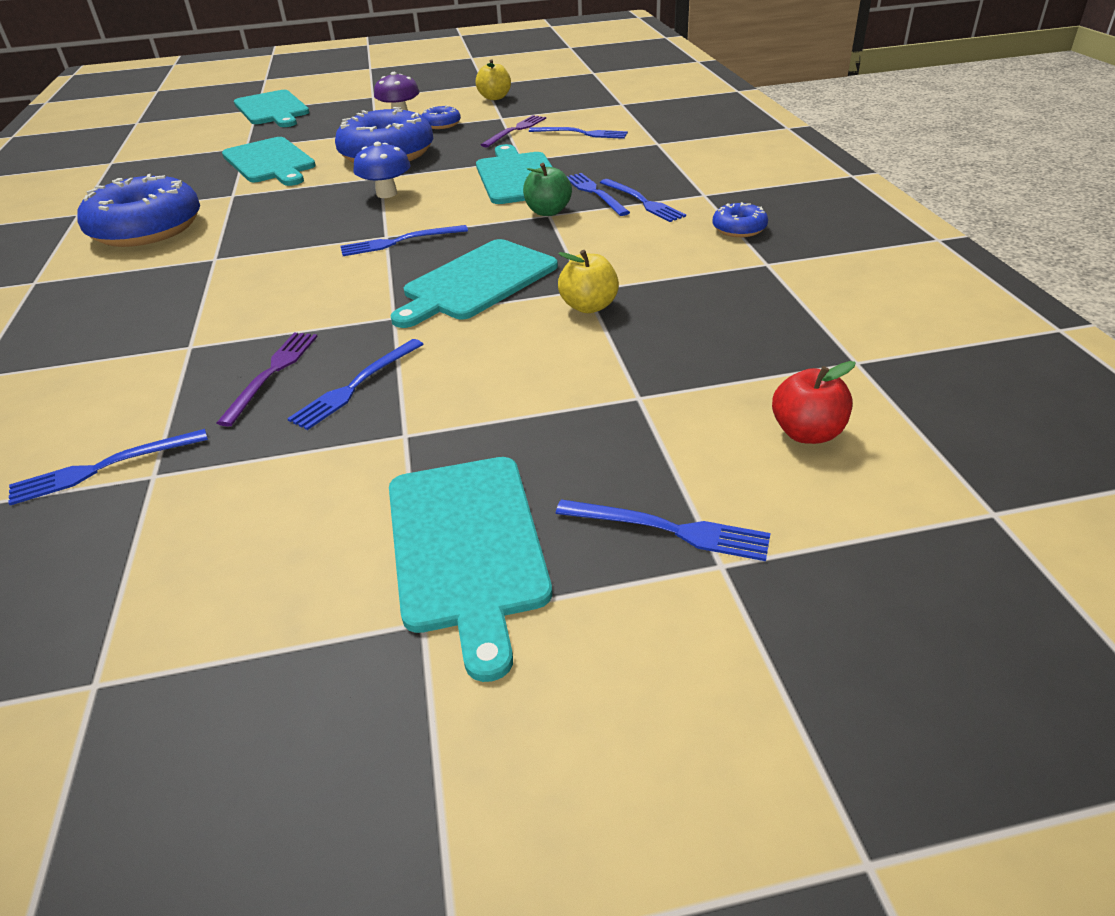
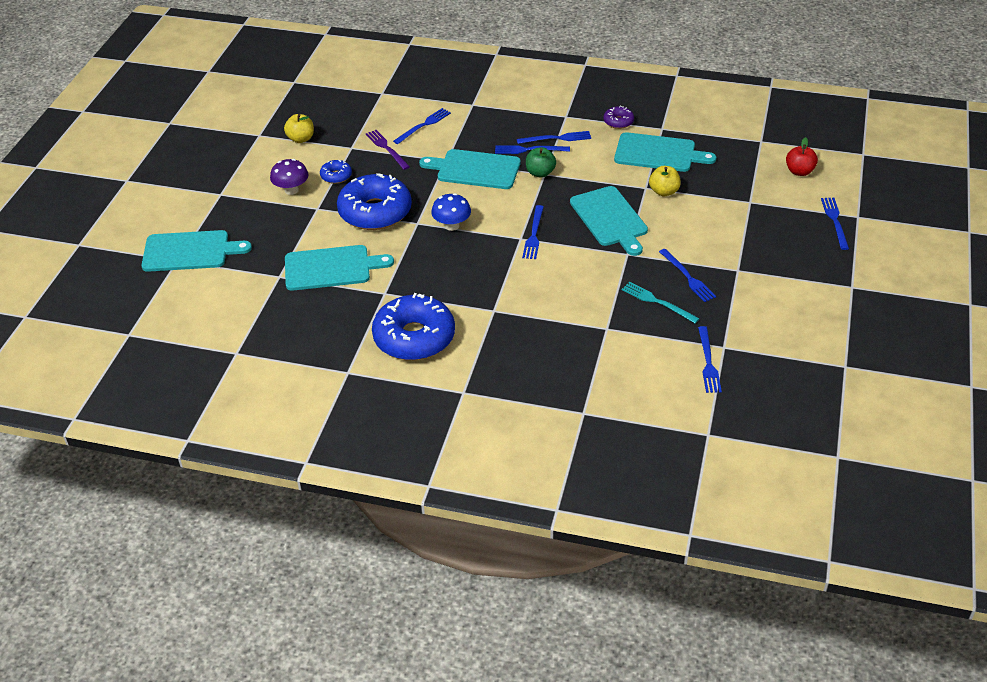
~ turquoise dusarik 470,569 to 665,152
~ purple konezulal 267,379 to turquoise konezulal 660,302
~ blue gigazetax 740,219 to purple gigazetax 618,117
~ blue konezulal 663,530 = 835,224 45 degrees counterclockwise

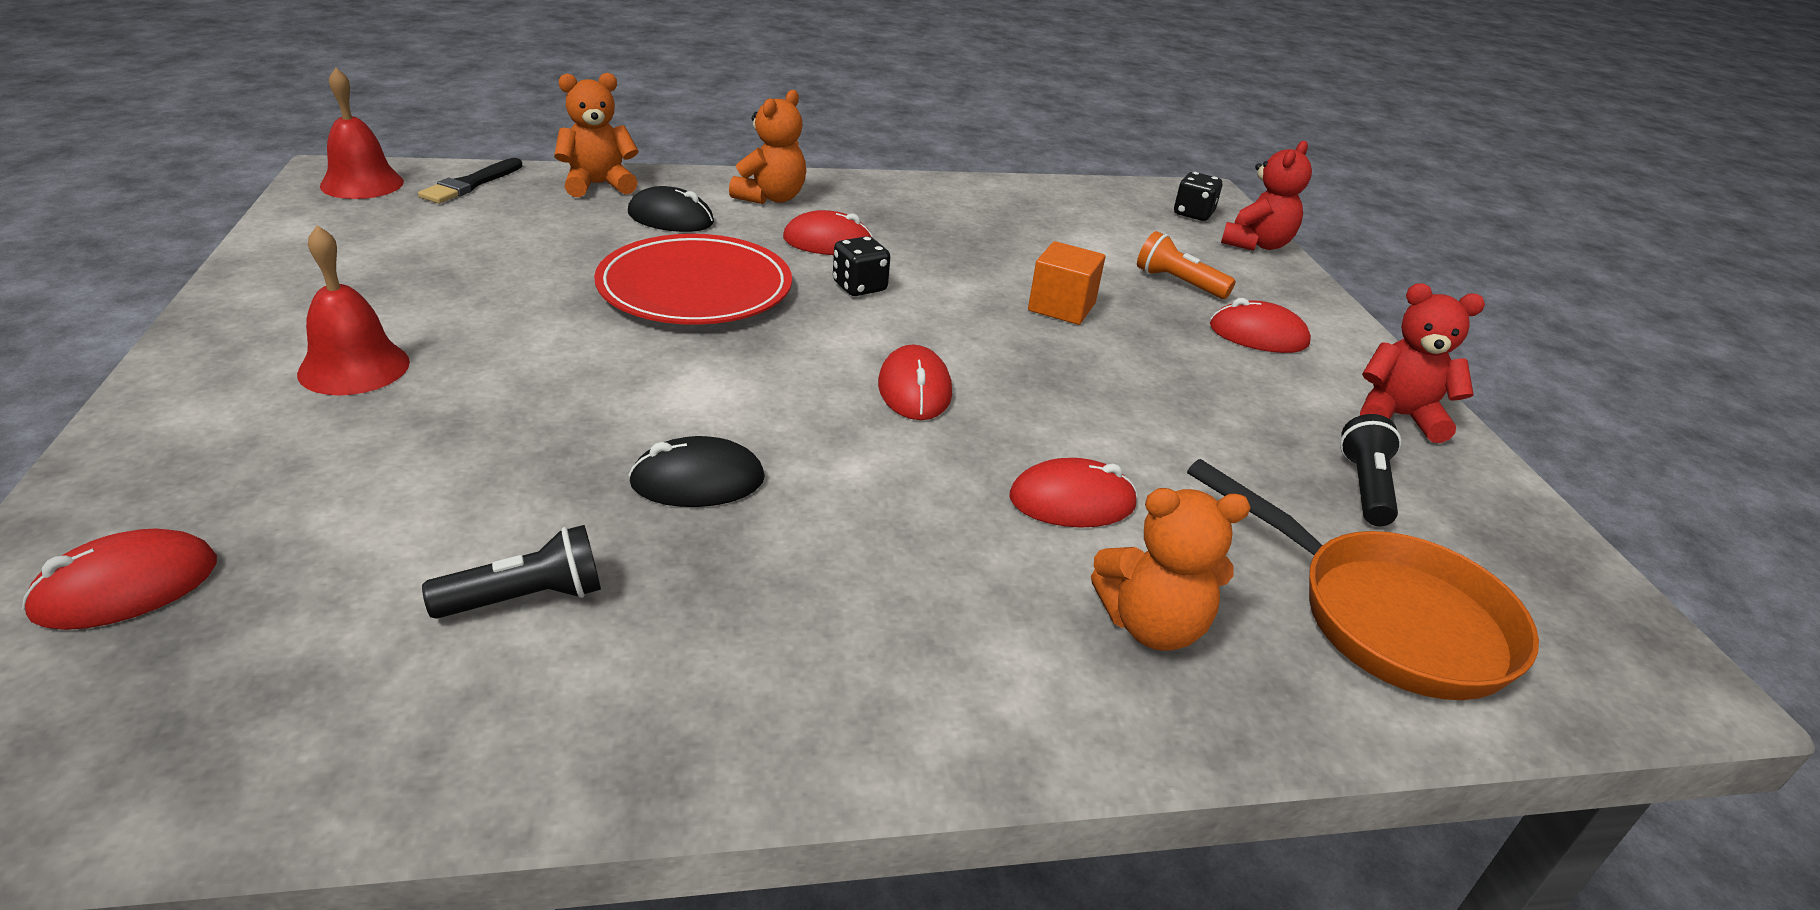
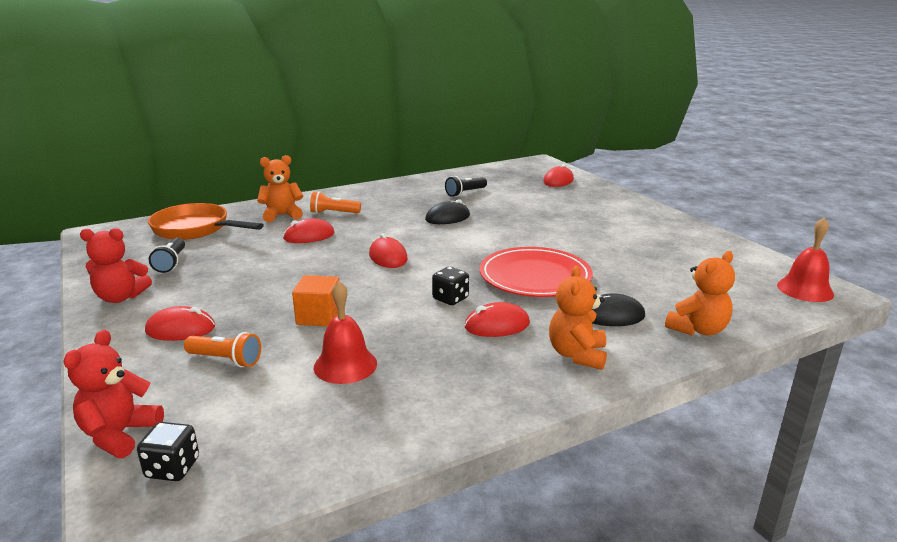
- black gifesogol 470,180
+ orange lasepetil 335,202
~ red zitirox 353,310 to 345,332

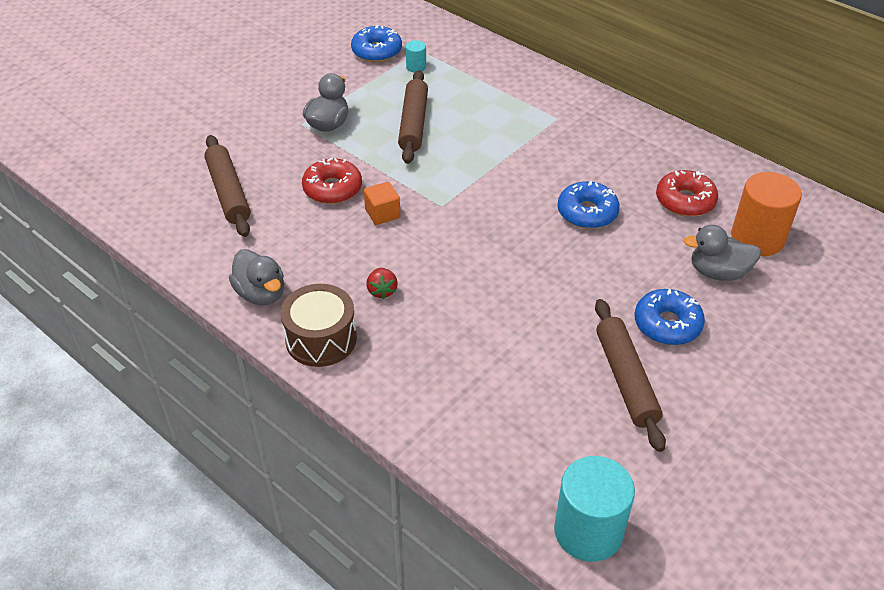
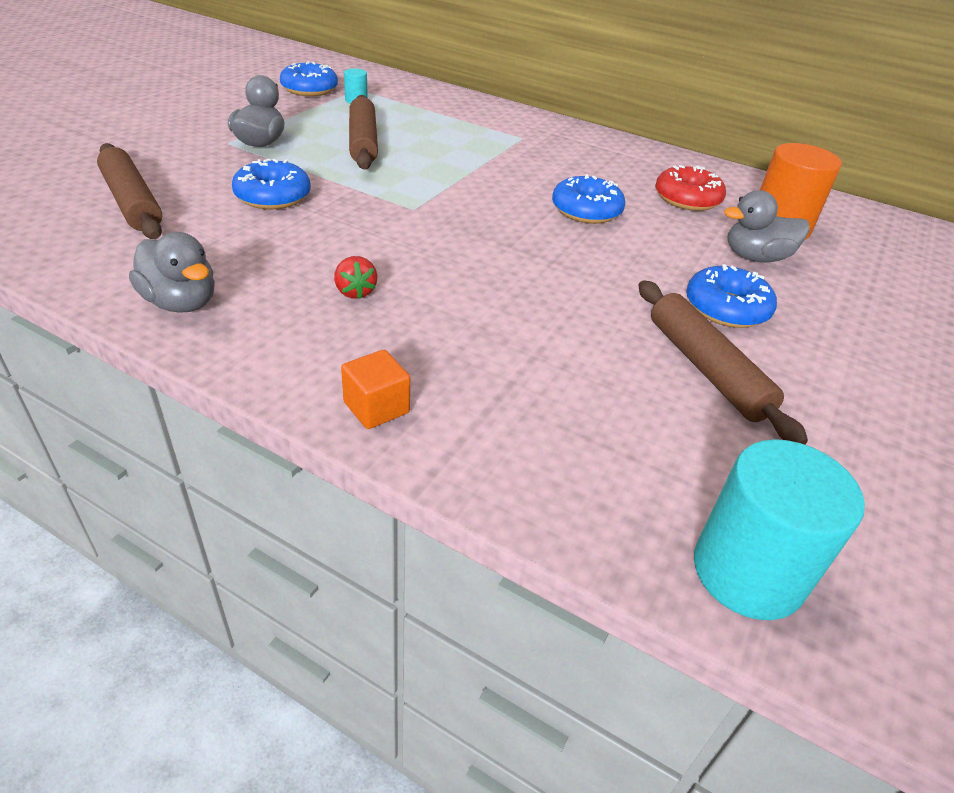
- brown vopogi 319,325
~ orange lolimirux 382,203 to 375,389
~ red gigazetax 332,181 to blue gigazetax 271,184

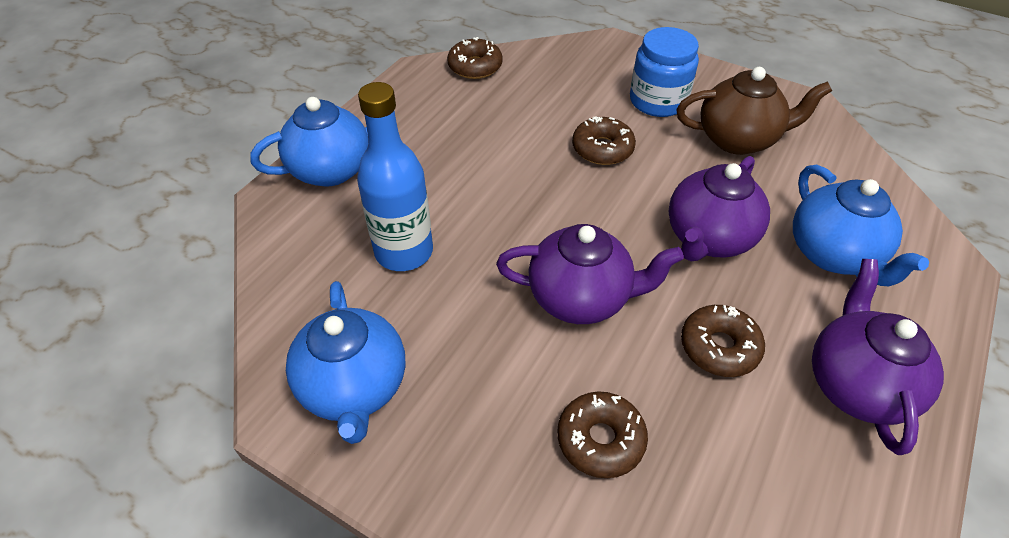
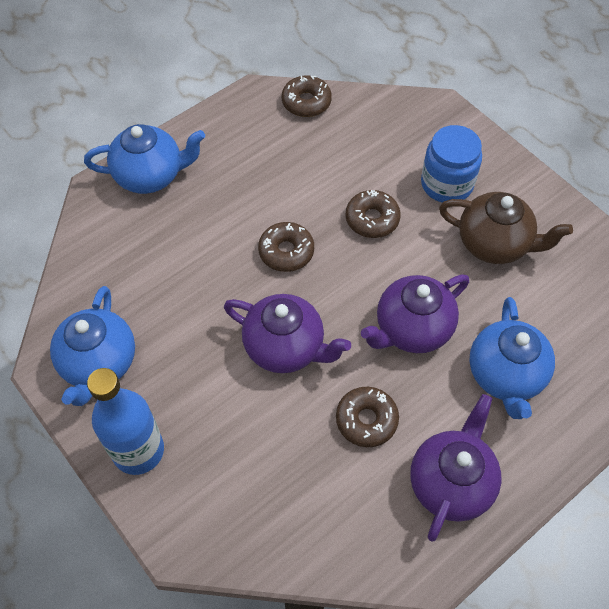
~ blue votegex 395,176 to 125,421
~ brown gigazetax 602,434 to 286,247

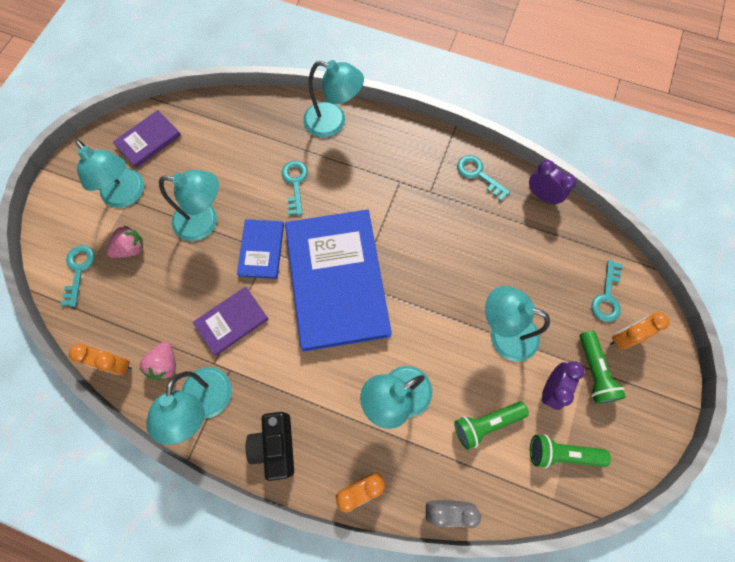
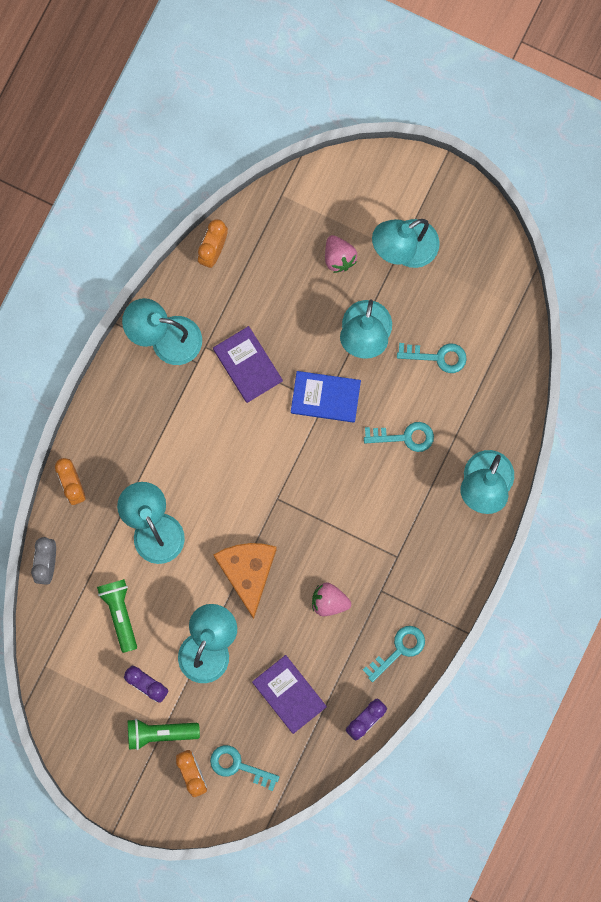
- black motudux 270,446
- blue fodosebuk 338,280
- green lasepetil 570,451
+ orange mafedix 245,581
~ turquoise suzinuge 77,276 to 432,358
~ purple fodosebuk 147,139 to 289,694
~ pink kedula 158,360 to 331,599

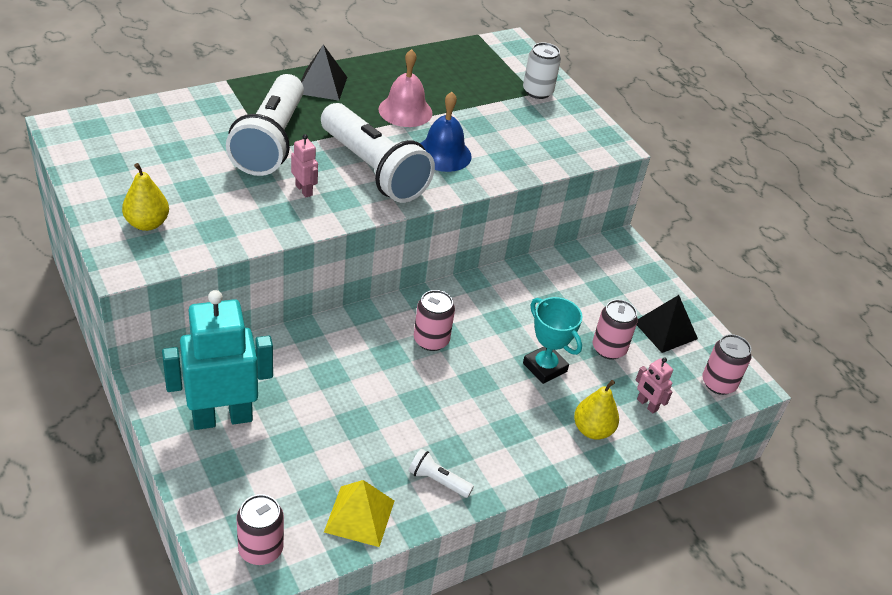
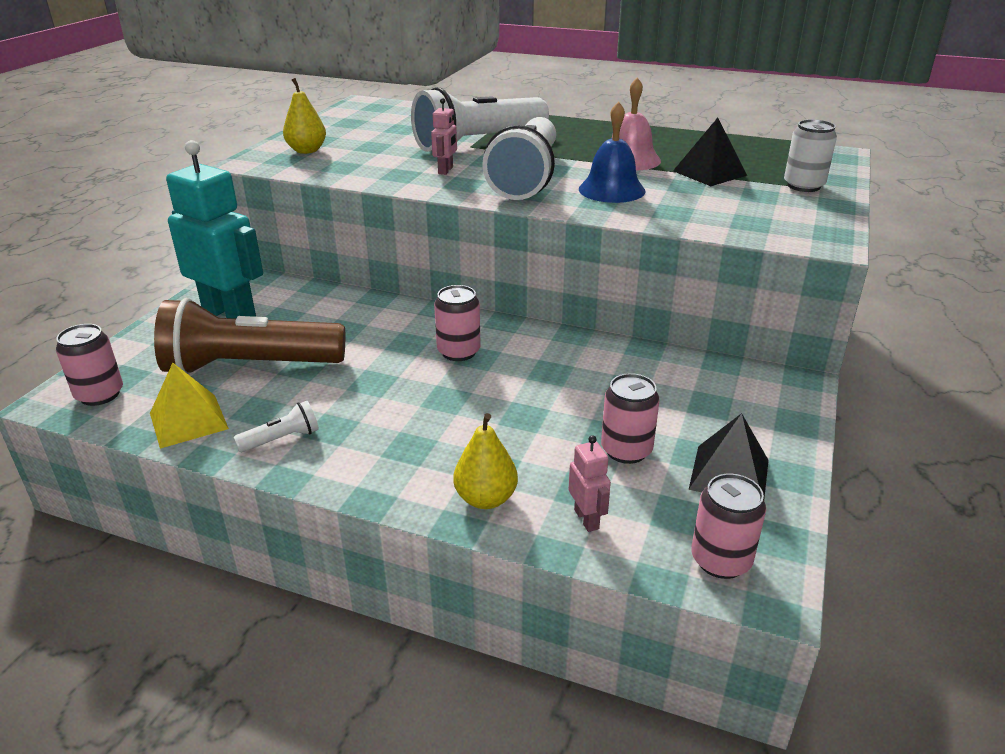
- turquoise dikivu 553,340
+ brown lasepetil 249,336
~ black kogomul 324,72 to 710,152
~ white lasepetil 441,473 = 276,426 75 degrees clockwise
~ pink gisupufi 654,385 = 590,483 150 degrees clockwise

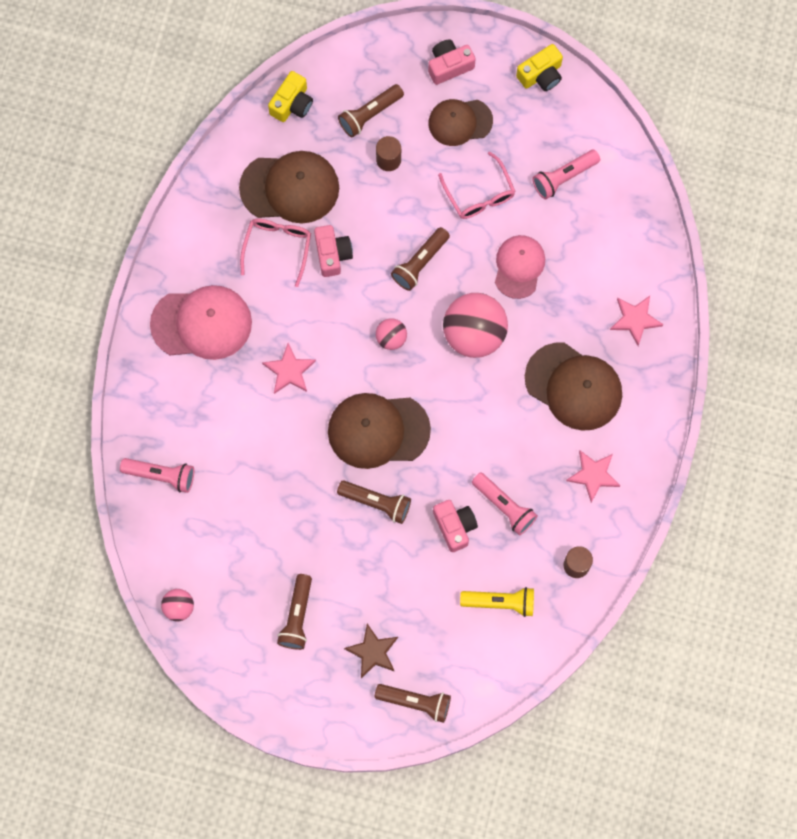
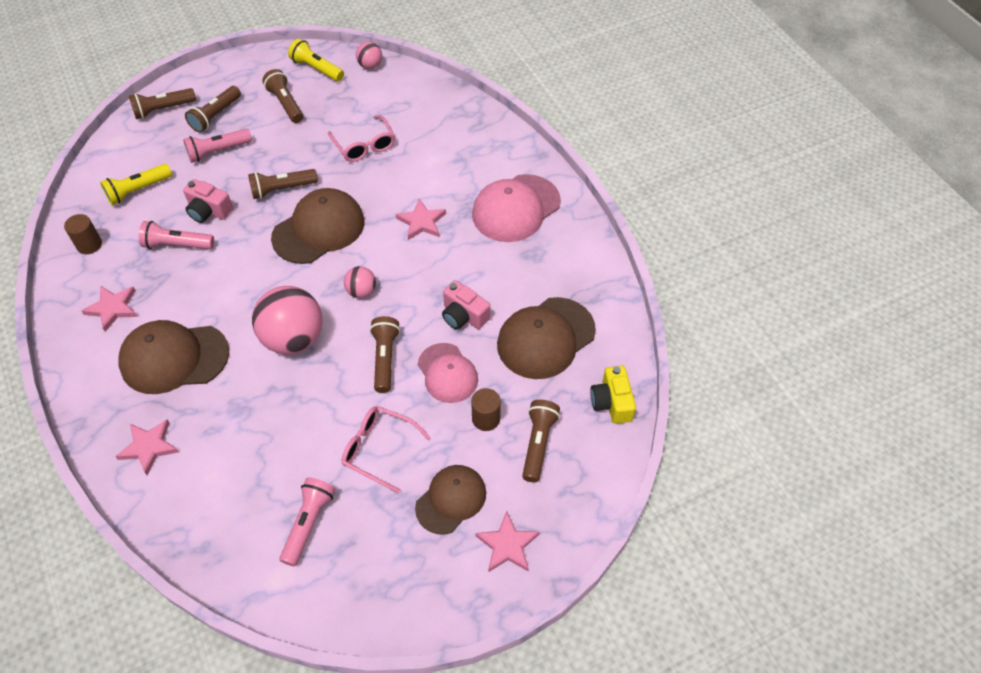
- yellow motudux 539,67
+ yellow lasepetil 316,60
~ pink lasepetil 157,475 to 217,146
~ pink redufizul 275,252 to 361,138
~ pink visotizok 520,267 to 448,373
~ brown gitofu 371,651 to brown lasepetil 213,109
~ pink motudux 452,62 to pink gitofu 507,541

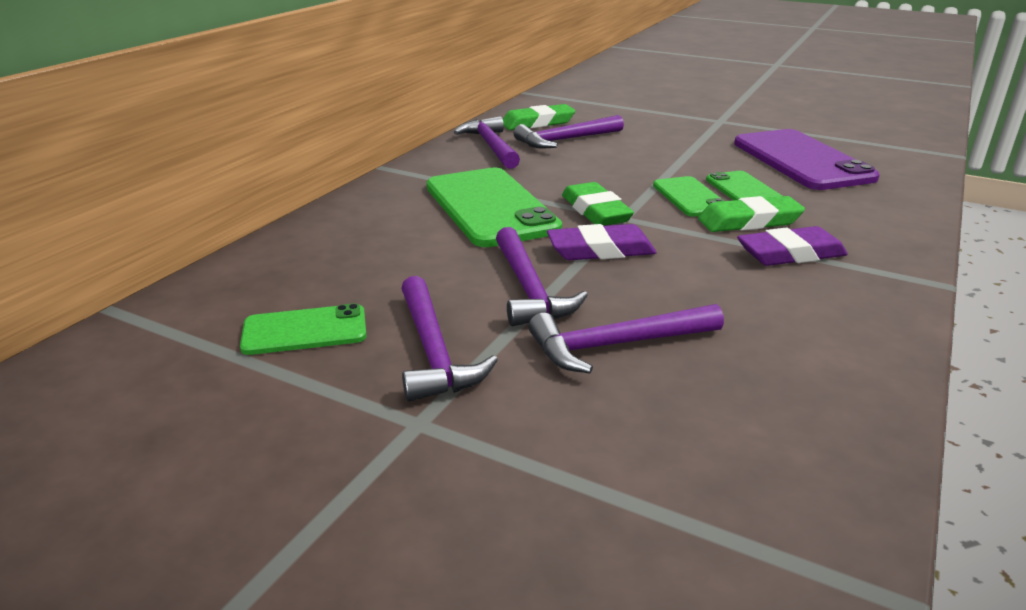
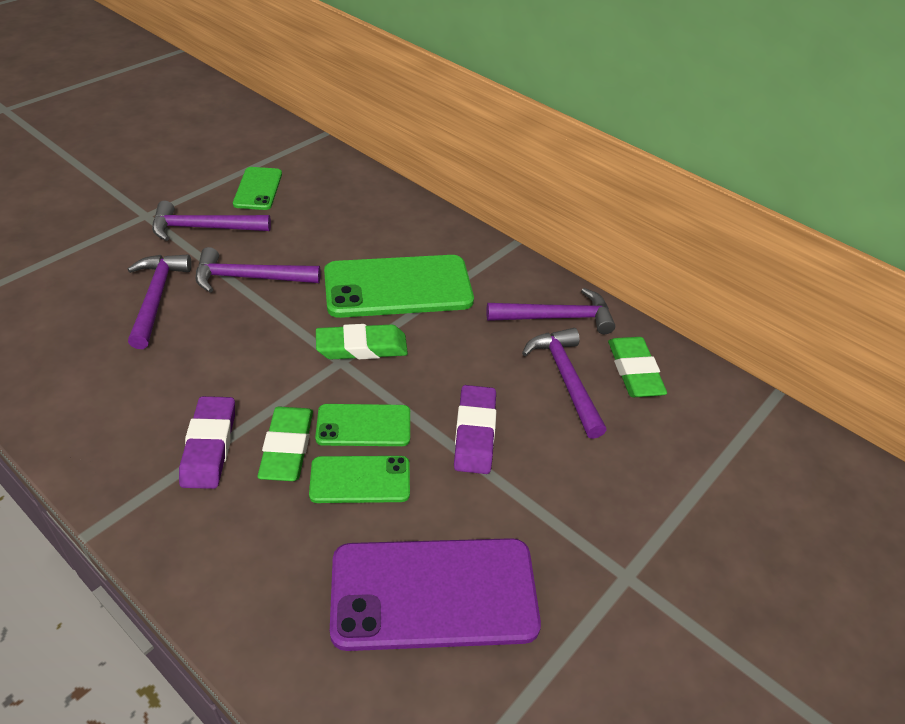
~ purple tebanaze 602,242 to 475,429

